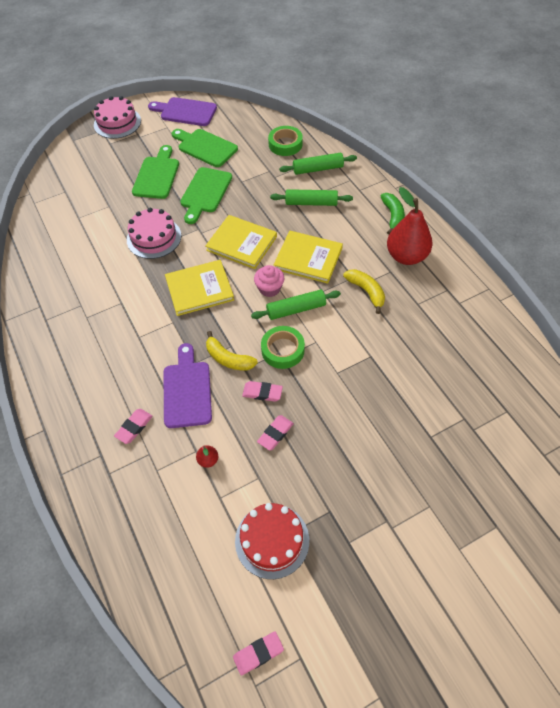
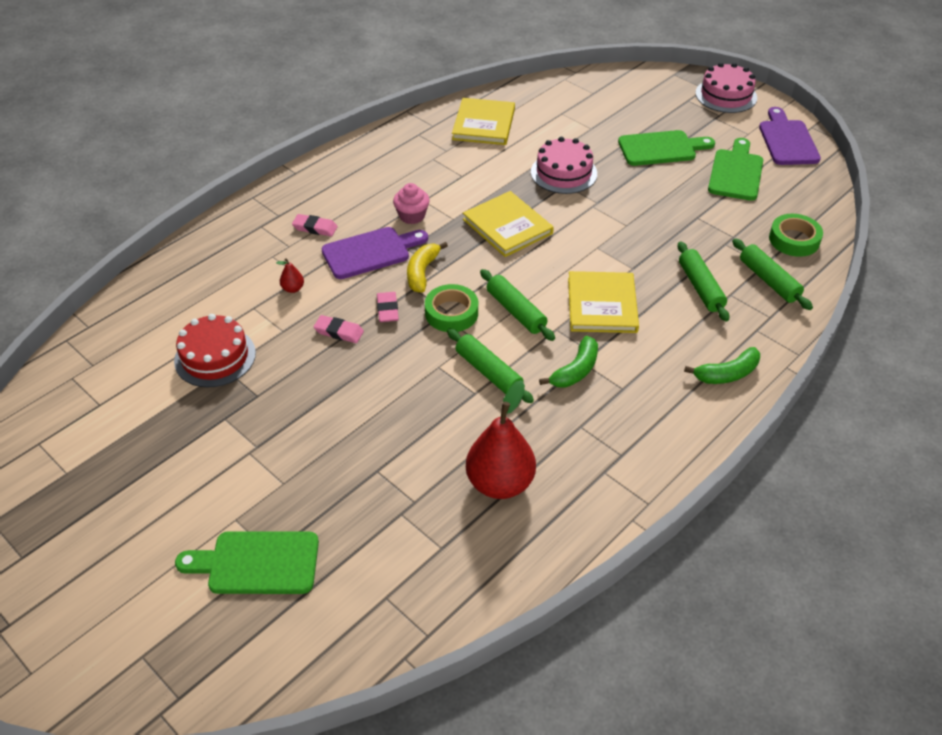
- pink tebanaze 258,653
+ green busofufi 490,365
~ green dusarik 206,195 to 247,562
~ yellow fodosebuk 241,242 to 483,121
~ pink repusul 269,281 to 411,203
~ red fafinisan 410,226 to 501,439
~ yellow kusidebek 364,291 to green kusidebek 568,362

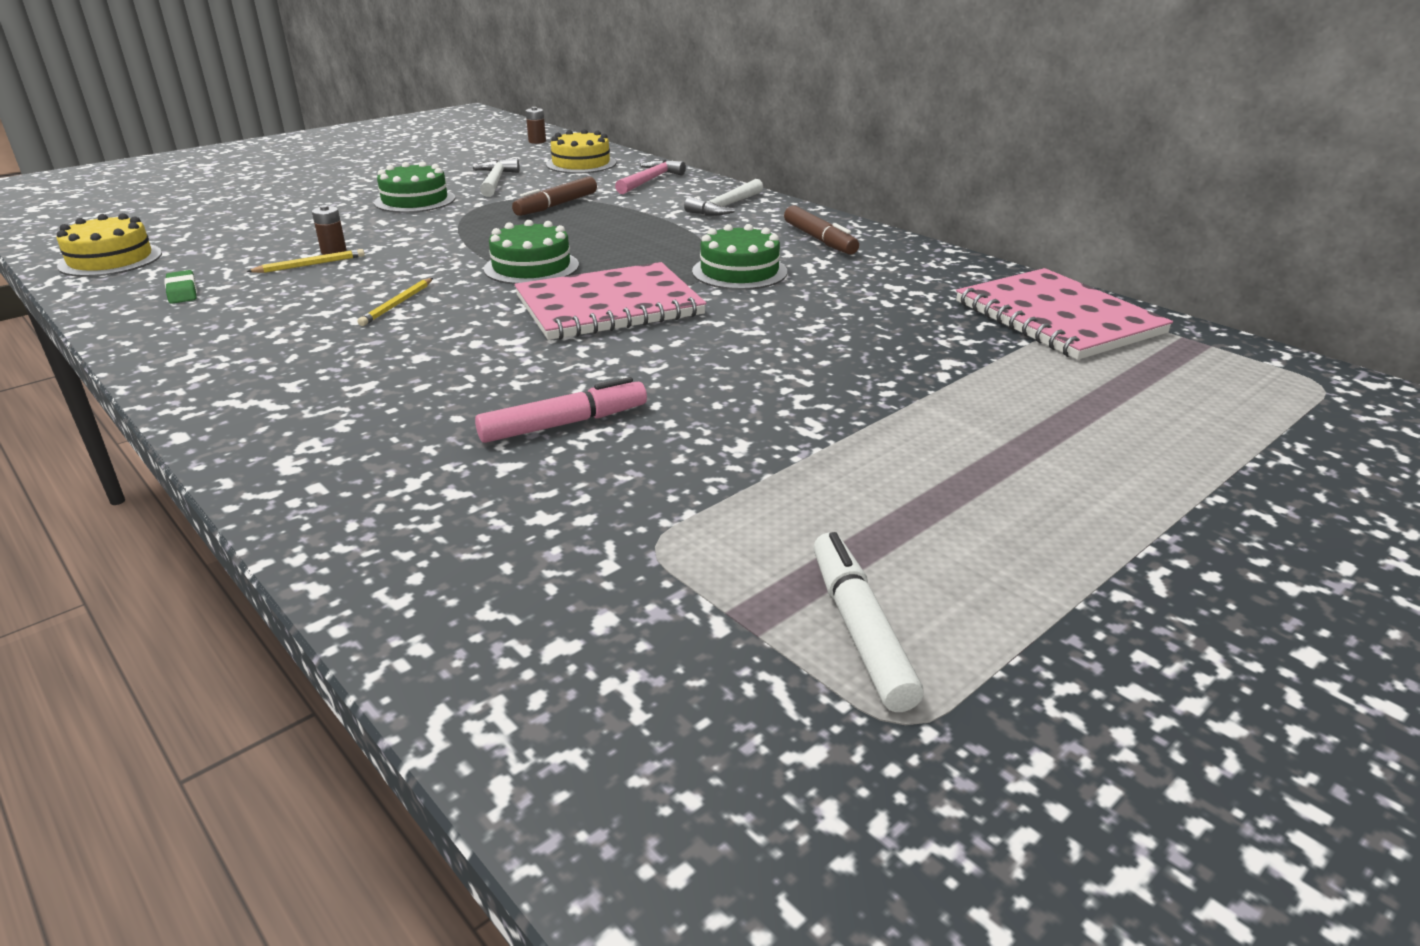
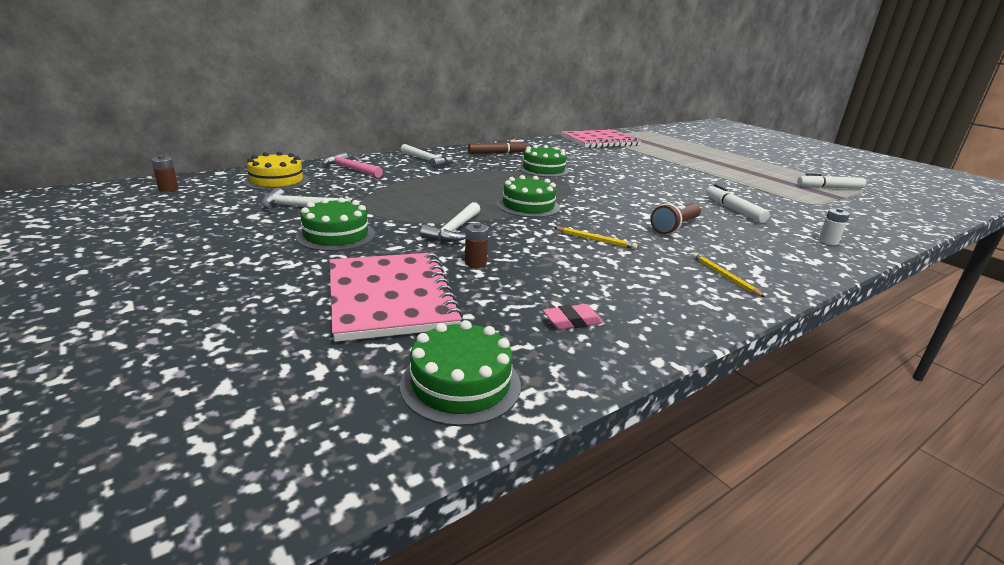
- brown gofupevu 554,196
+ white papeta 450,222
+ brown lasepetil 675,218
+ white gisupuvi 834,226
~ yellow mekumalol 305,261 to 728,275
~ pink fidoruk 610,301 to 396,297
~ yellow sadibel 109,245 to green sadibel 460,373
~ green tebanaze 181,287 to pink tebanaze 573,316
~ pink gofupevu 561,410 to white gofupevu 738,203

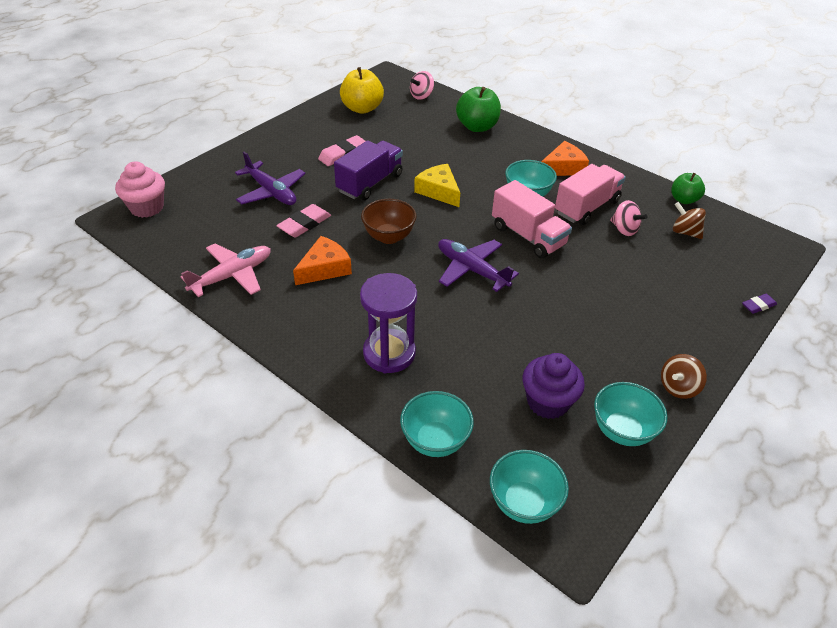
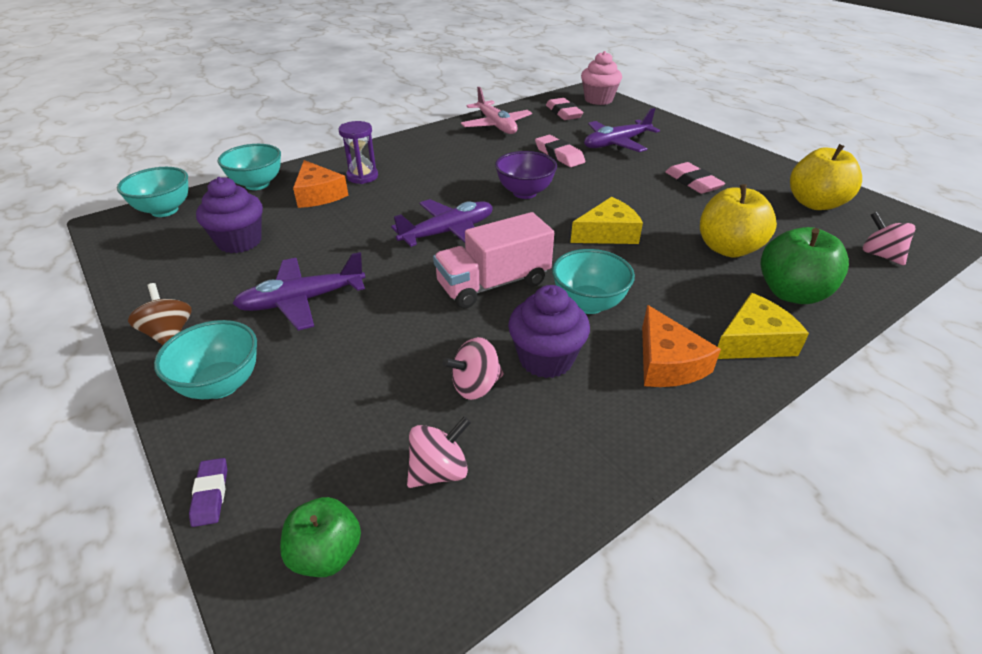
- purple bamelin 368,170
+ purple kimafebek 299,291
+ pink tebanaze 565,109
+ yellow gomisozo 738,220
+ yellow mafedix 763,326
~ orange mafedix 322,260 to 321,184
~ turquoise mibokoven 630,414 to 205,359
~ green gomisozo 688,188 to 320,537
~ pink bamelin 590,194 to purple repusul 549,331
~ brown mibokoven 389,221 to purple mibokoven 526,175
~ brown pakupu 689,220 to pink pakupu 439,452
~ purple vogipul 388,323 = 358,152 x0.66

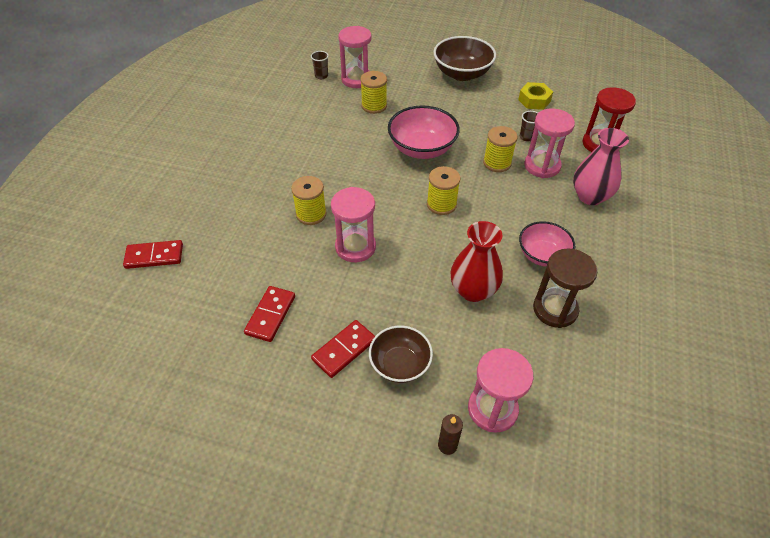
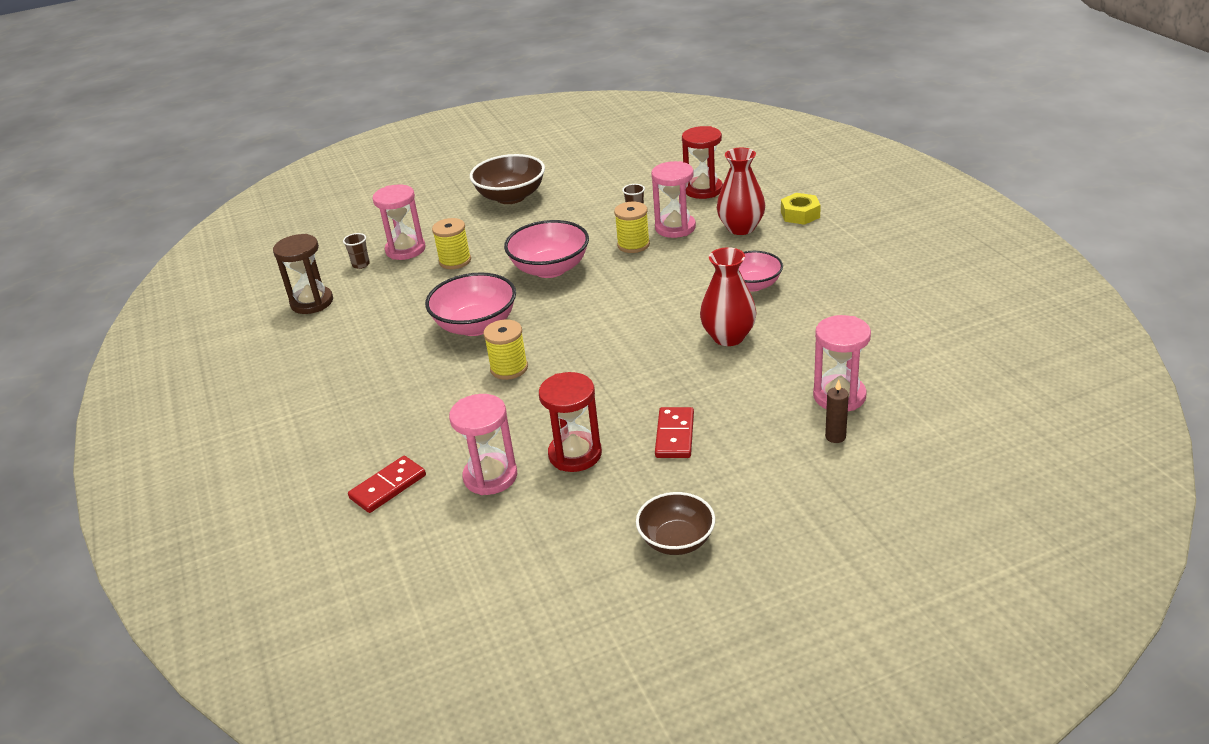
- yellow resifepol 444,190
+ pink mibokoven 470,304
~ pink vogipul 353,224 to 483,444
~ brown mibokoven 401,354 to 675,523
~ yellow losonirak 535,96 to 801,209
~ brown vogipul 565,288 to 303,274
~ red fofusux 269,314 to red vogipul 570,422
~ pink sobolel 601,166 to red sobolel 741,191

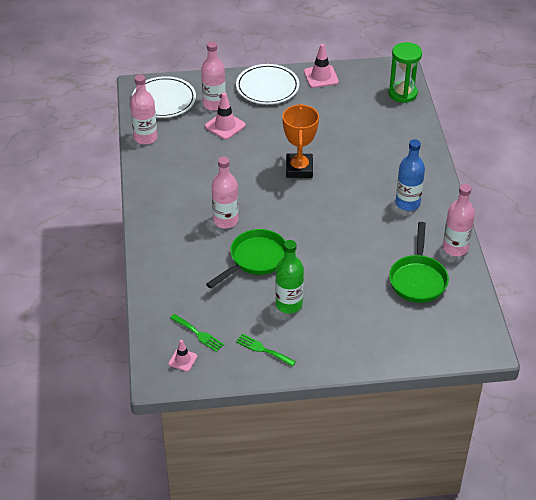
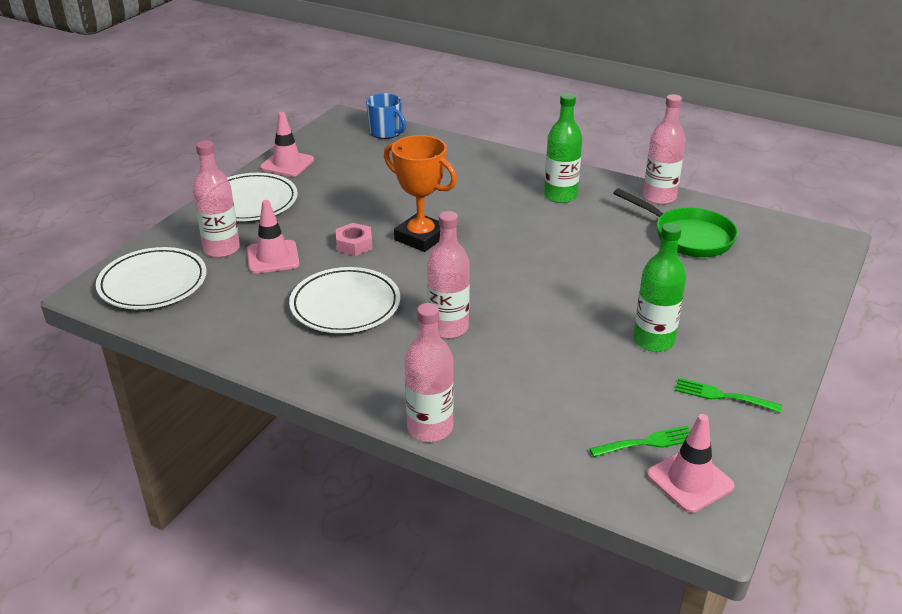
- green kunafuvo 246,258
+ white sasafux 344,300
+ pink losonirak 354,239
~ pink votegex 143,109 to 429,372
~ green vogipul 405,72 to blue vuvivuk 386,116
~ blue votegex 410,175 to green votegex 563,148
~ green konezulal 266,350 = 728,395 45 degrees clockwise
~ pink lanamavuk 182,356 = 691,463 x1.63

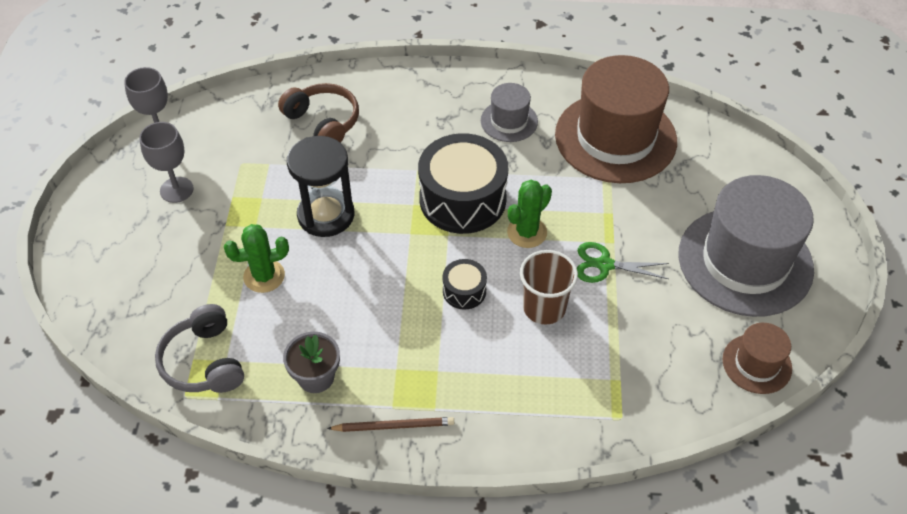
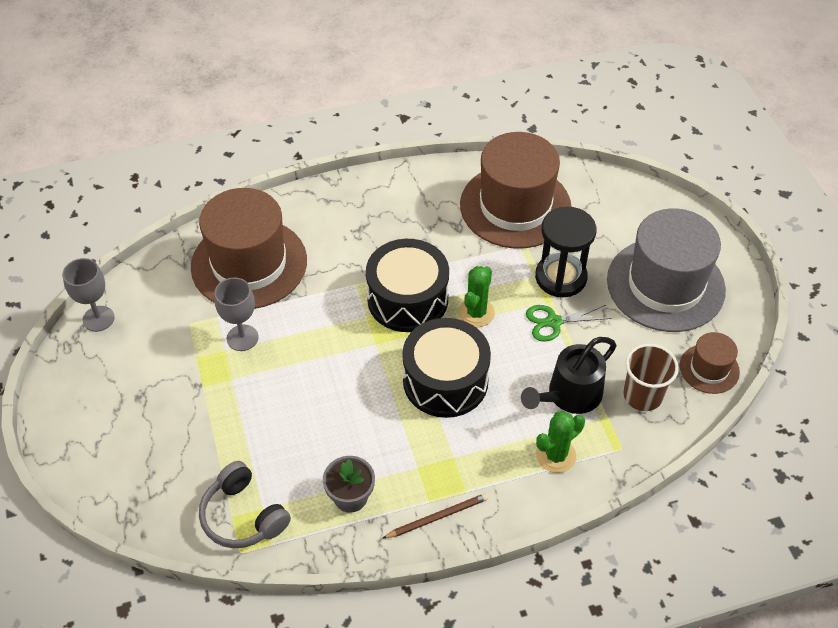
- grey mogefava 509,112
+ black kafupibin 569,375
~ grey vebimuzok 166,162 to 236,314
~ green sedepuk 256,258 to 560,442
~ black vogipul 320,186 to 565,251
~ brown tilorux 549,287 to 651,377
~ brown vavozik 318,113 to brown mogefava 249,248
~ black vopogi 464,284 = 446,368 x2.13

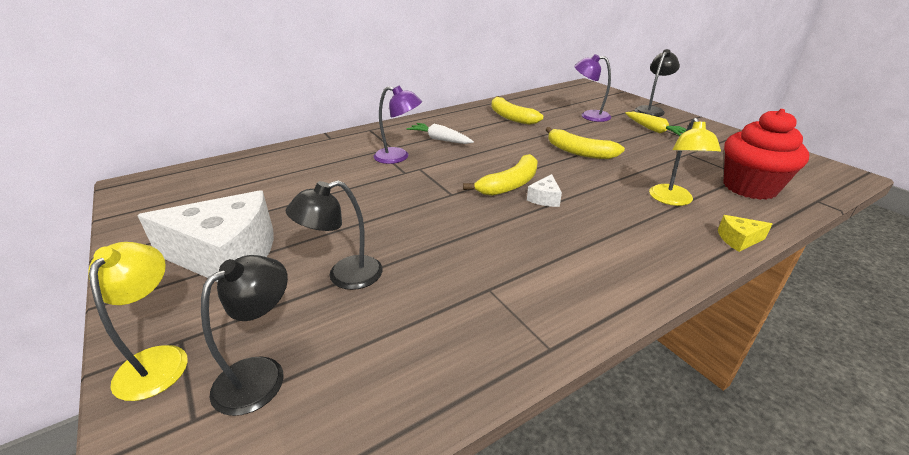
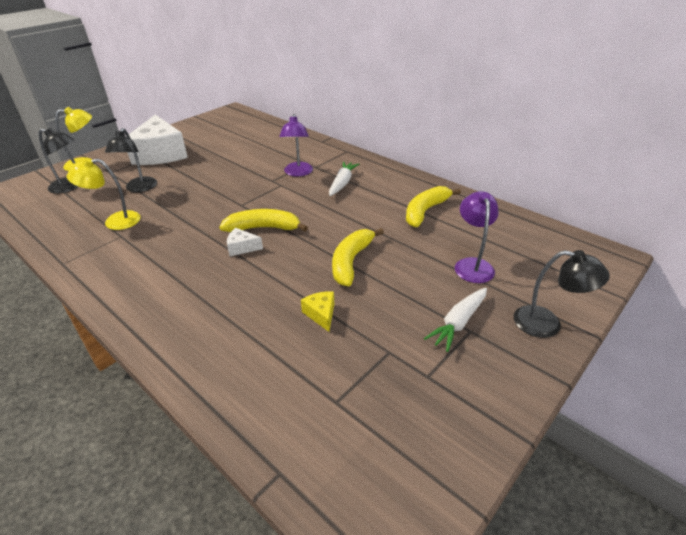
- red repusul 766,154
~ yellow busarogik 685,162 to 104,194
~ yellow mafedix 745,233 to 317,311
~ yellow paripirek 655,124 to white paripirek 455,320
~ black busarogik 334,235 = 131,160 135 degrees counterclockwise
~ yellow kusidebek 500,175 = 263,220 150 degrees clockwise

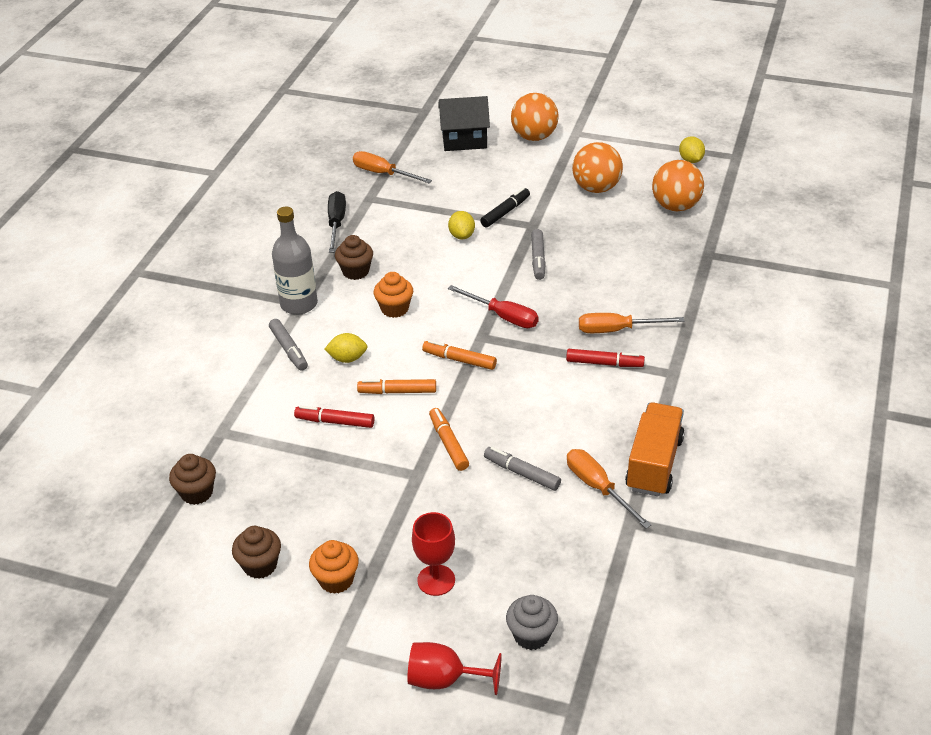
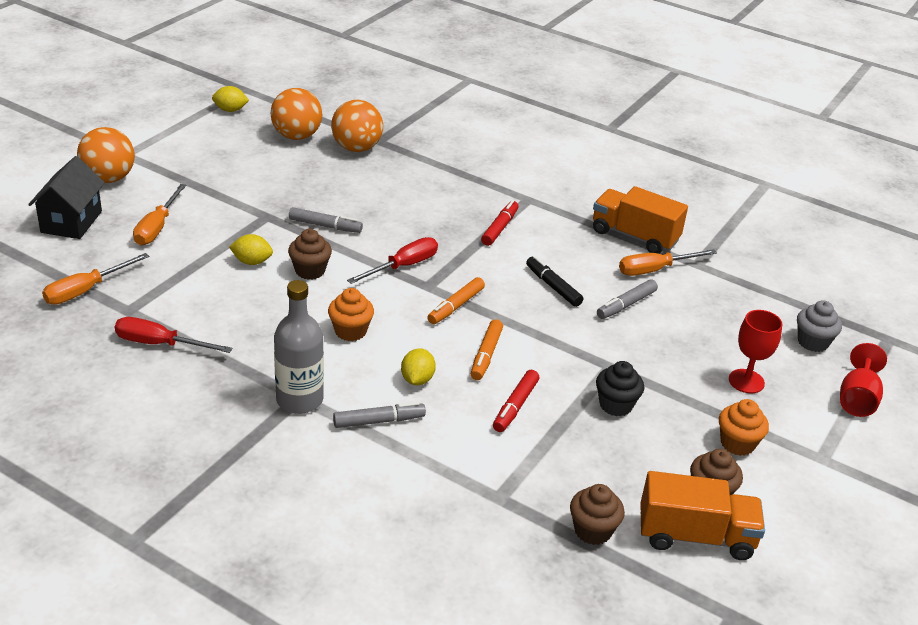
- orange gofupevu 449,439
+ black repusul 620,388
+ orange bamelin 702,515
~ brown repusul 354,257 to 310,254
~ black gofupevu 505,207 to 554,281
~ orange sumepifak 597,167 to 357,126
~ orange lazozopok 631,323 to 159,214
~ black lazozopok 337,222 to red lazozopok 173,335

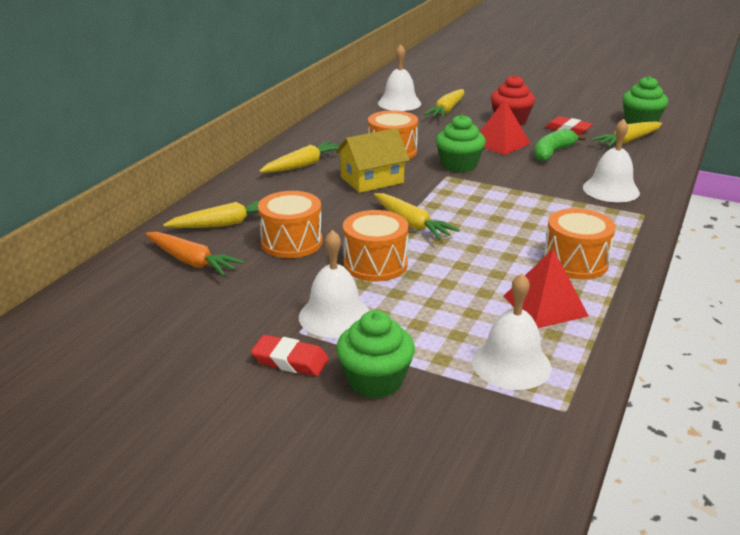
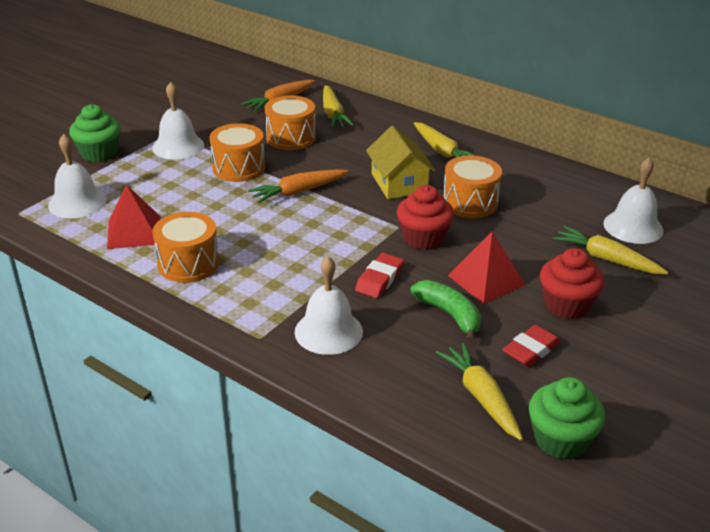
~ red tebanaze 290,355 to 379,275
~ yellow paripirek 417,216 to orange paripirek 298,186
~ green repusul 461,143 to red repusul 425,217

